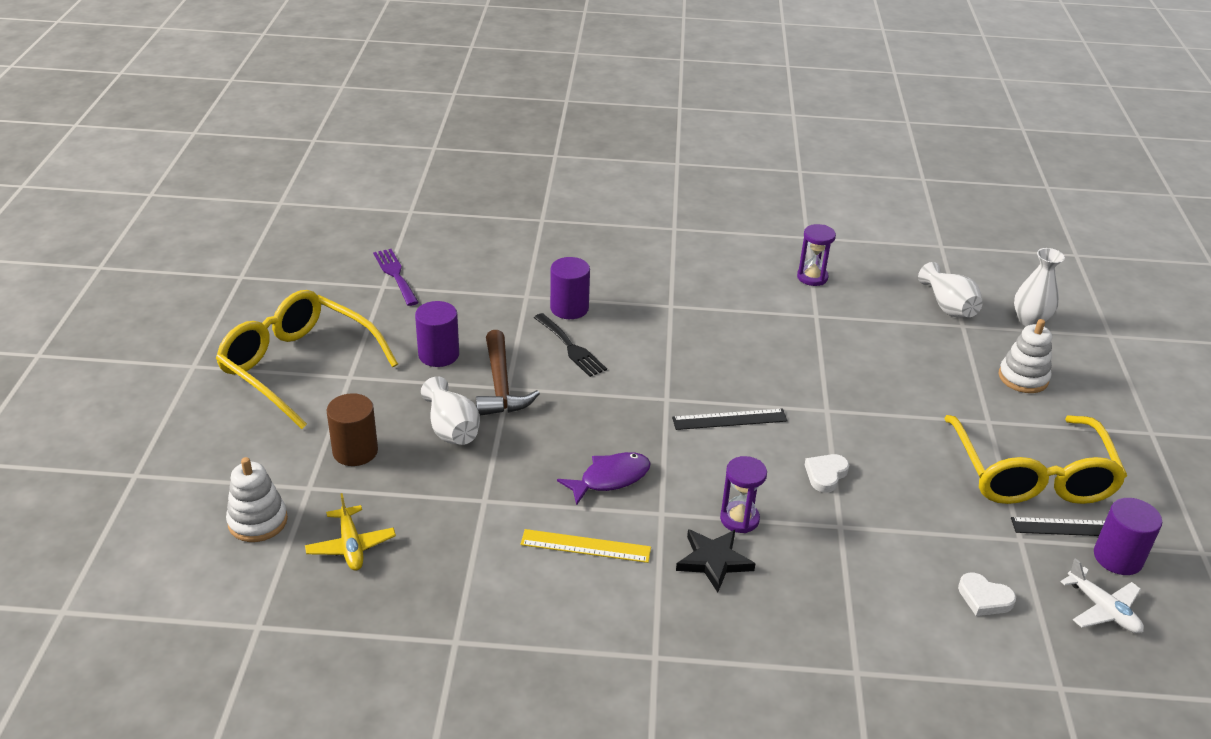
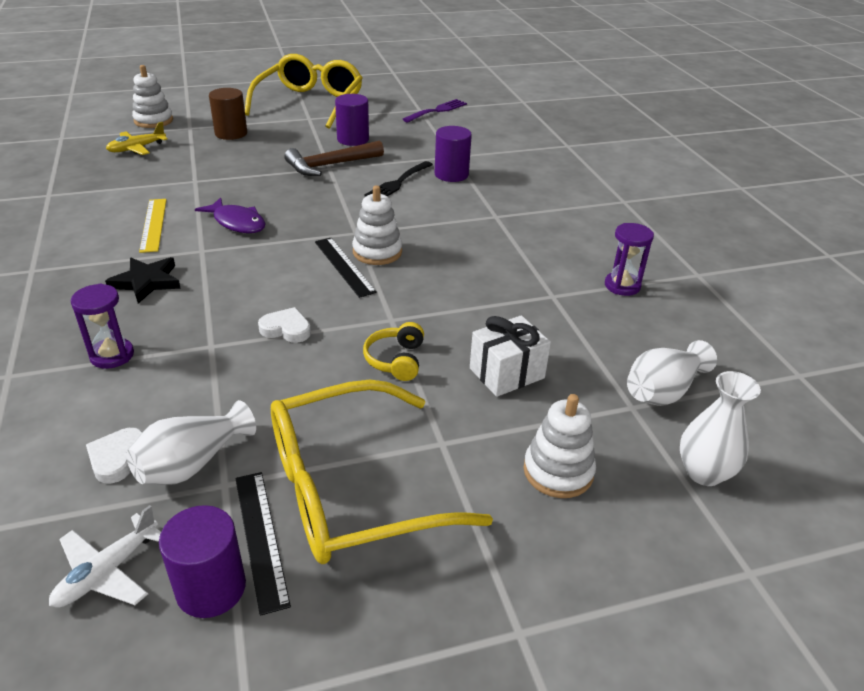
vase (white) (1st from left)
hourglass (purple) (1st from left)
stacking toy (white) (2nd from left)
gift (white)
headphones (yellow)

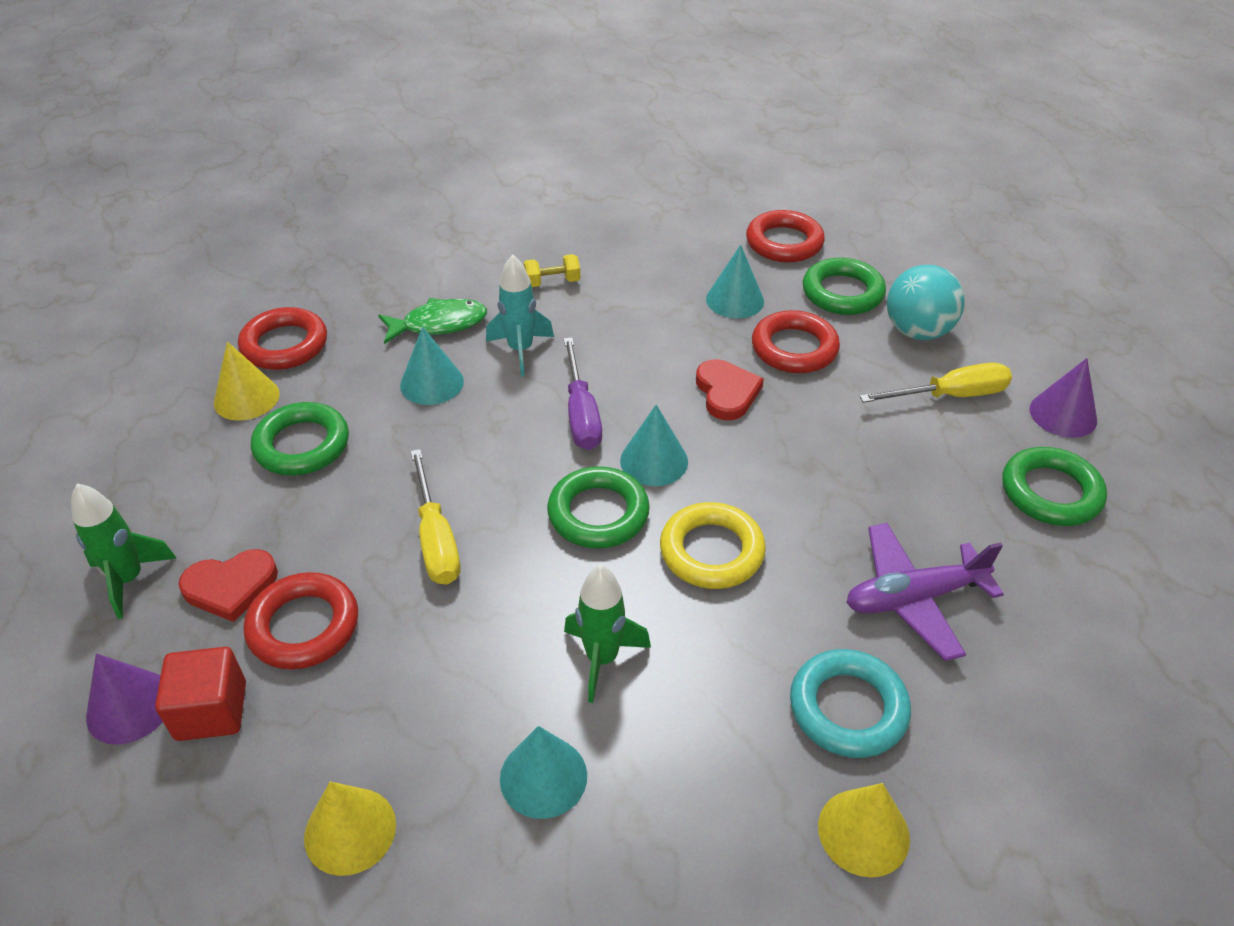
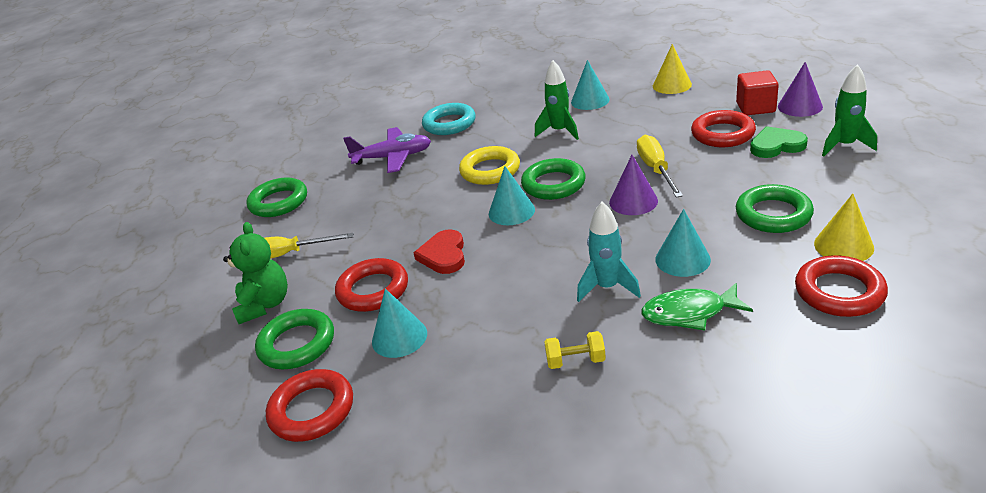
teddy bear (green)
screwdriver (purple)
cone (purple) (1st from left)
heart (green)
cone (yellow) (3rd from left in the first image)

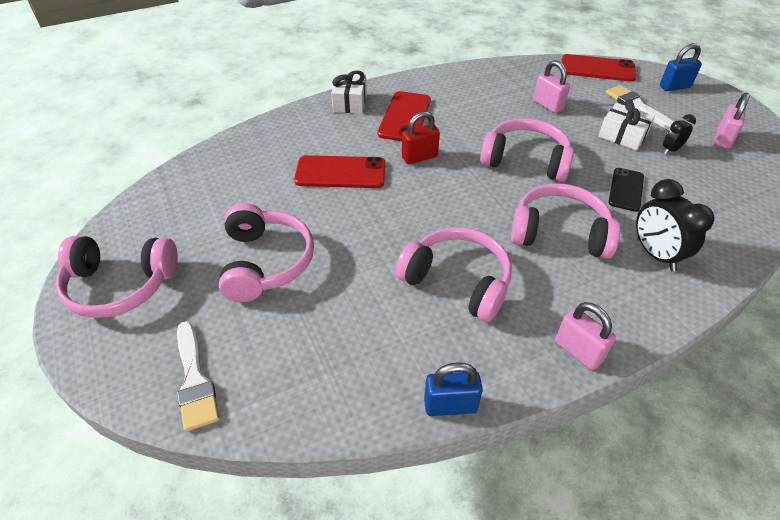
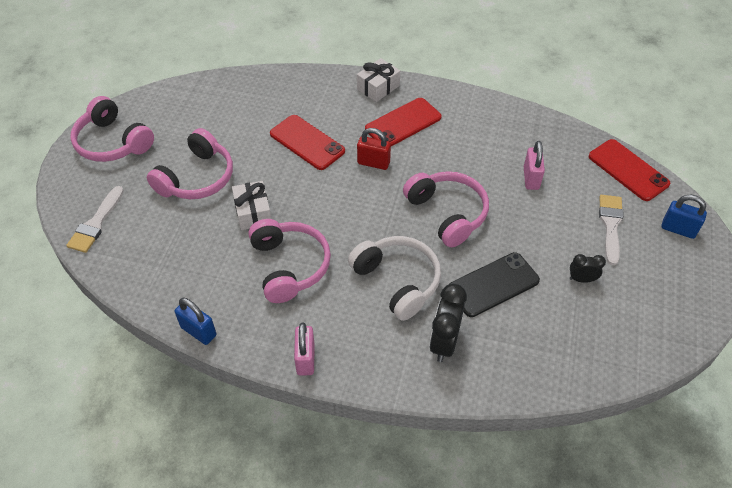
padlock (pink) (3rd from left in the first image)
gift (white) (1st from left)
phone (black)
headphones (white)

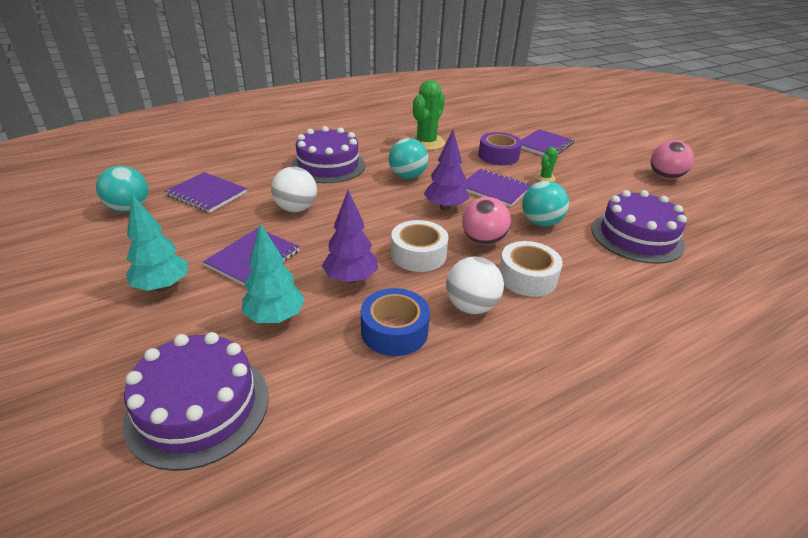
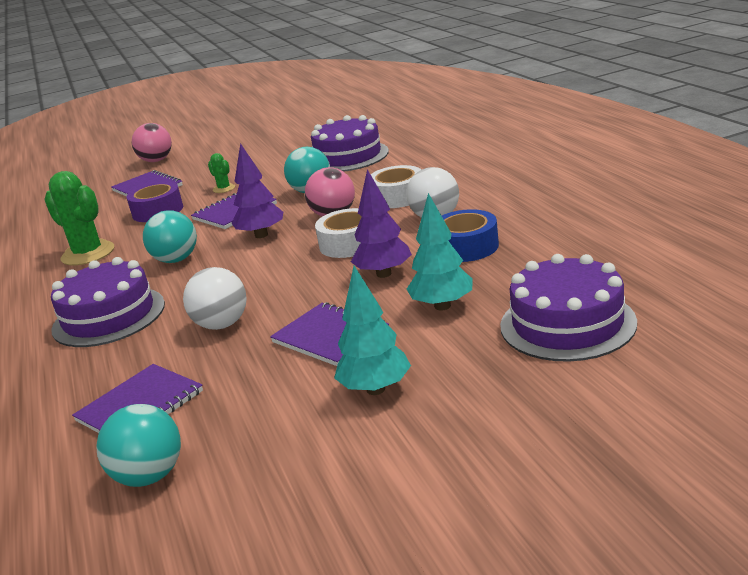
ball (pink) (1st from left)

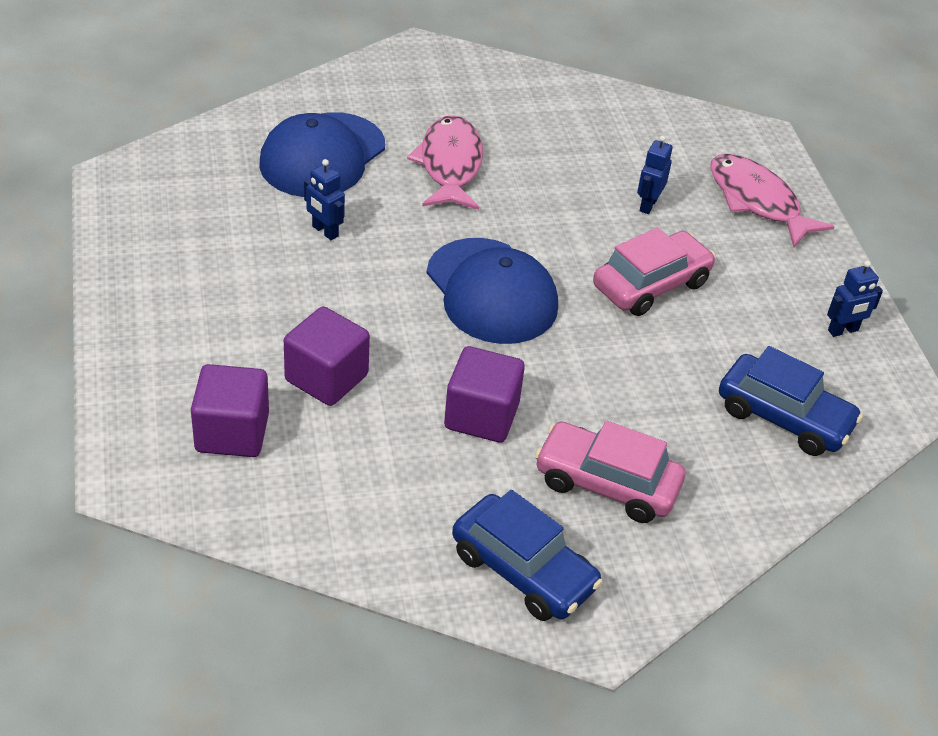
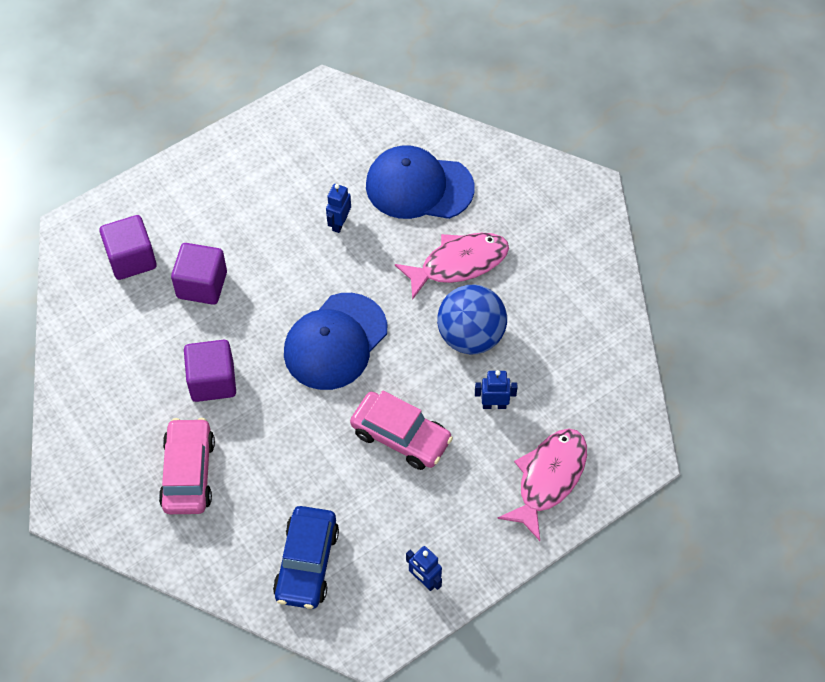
car (blue) (1st from left in the first image)
ball (blue)

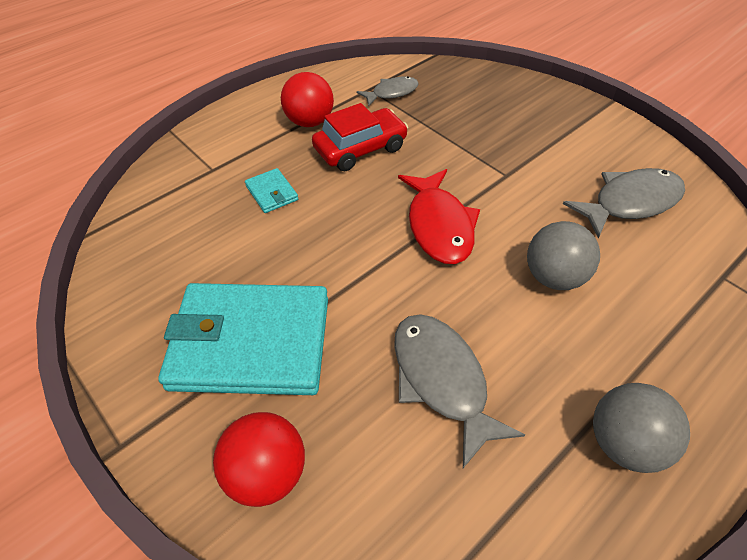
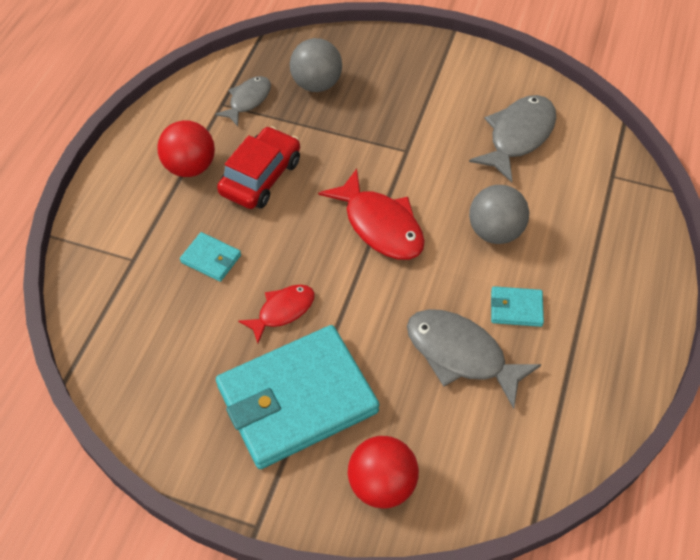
ball (grey) (1st from left)
fish (red) (1st from left)
wallet (turquoise) (3rd from left)

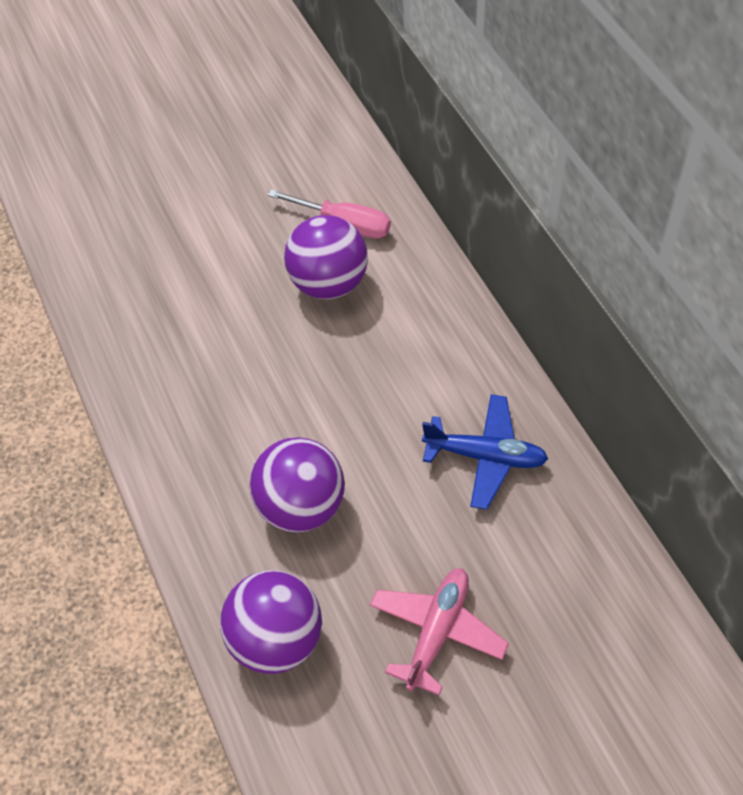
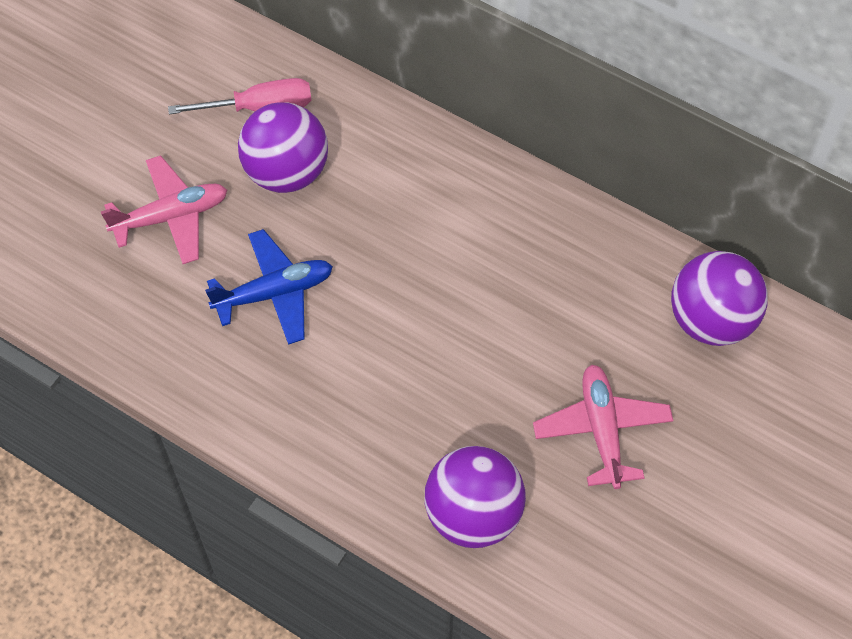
plane (blue)
ball (purple) (3rd from left)
plane (pink) (1st from left)

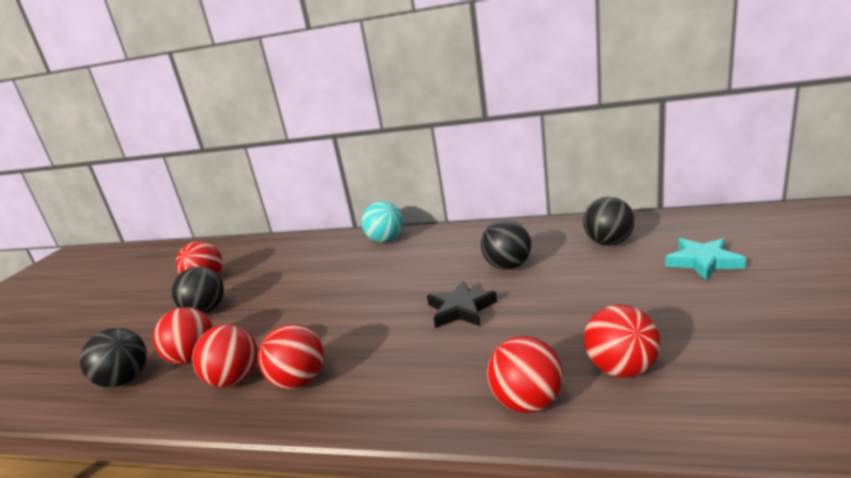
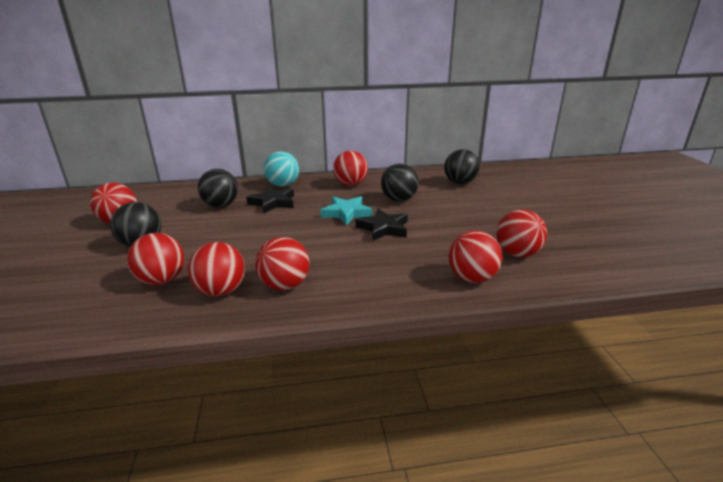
star (turquoise)
ball (black) (2nd from left)
ball (red) (5th from left)
star (black) (1st from left)

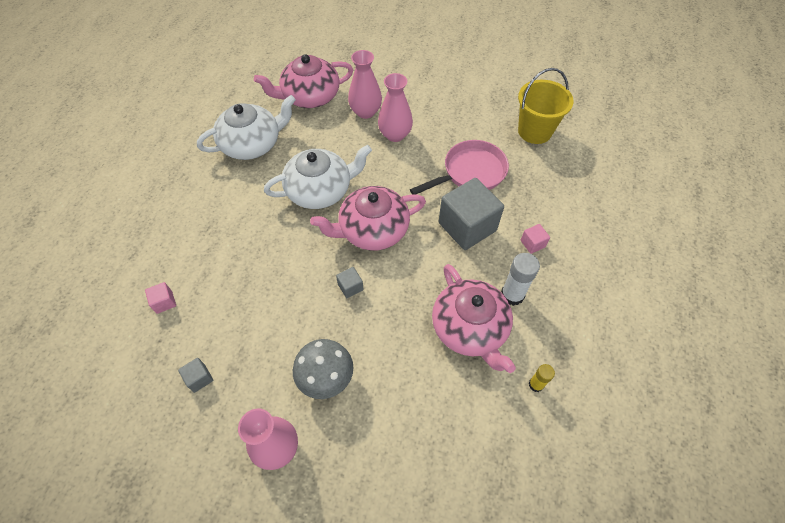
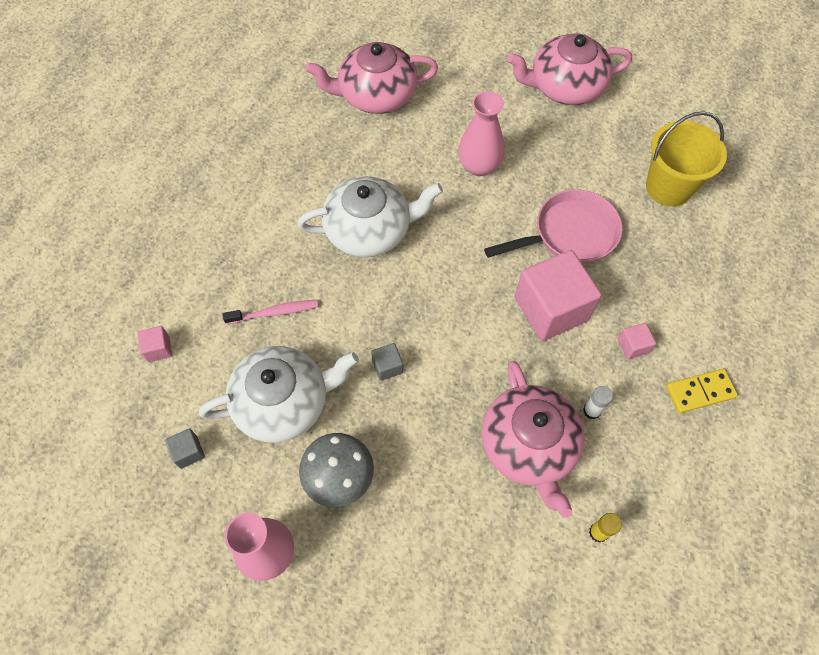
vase (pink) (2nd from left in the first image)
teapot (white) (1st from left)
cube (pink) (2nd from left)
teapot (pink) (3rd from left)
glue stick (white)
toothbrush (pink)
domino (yellow)

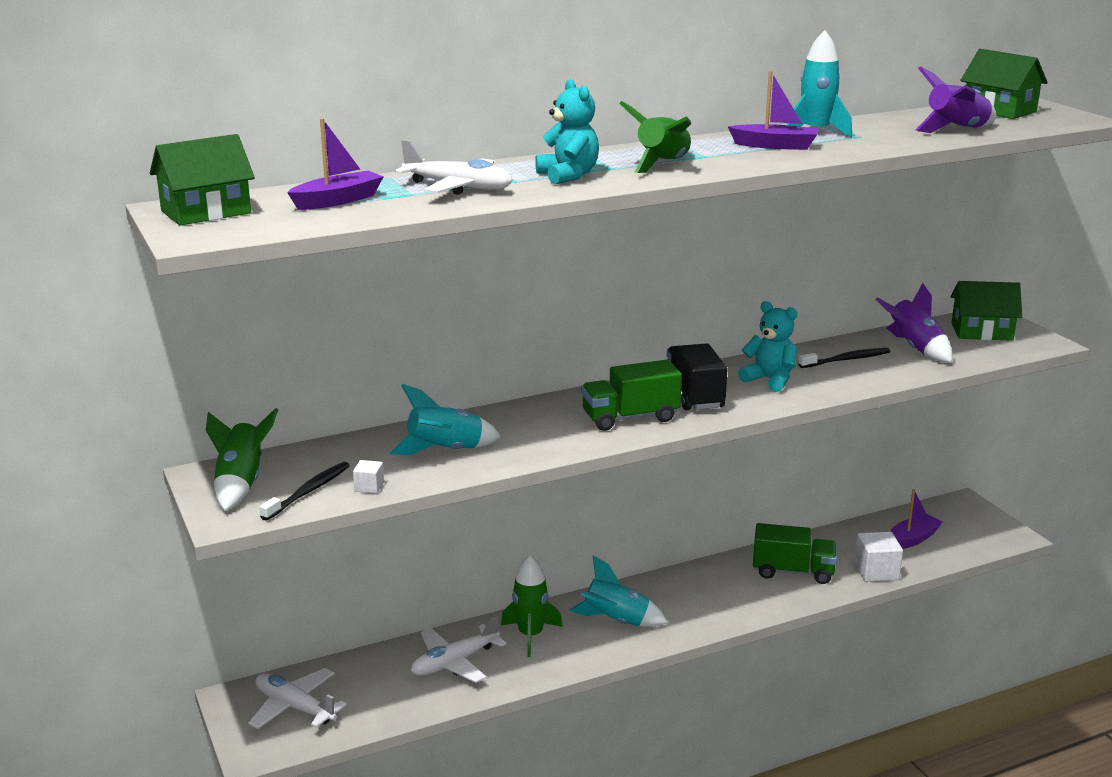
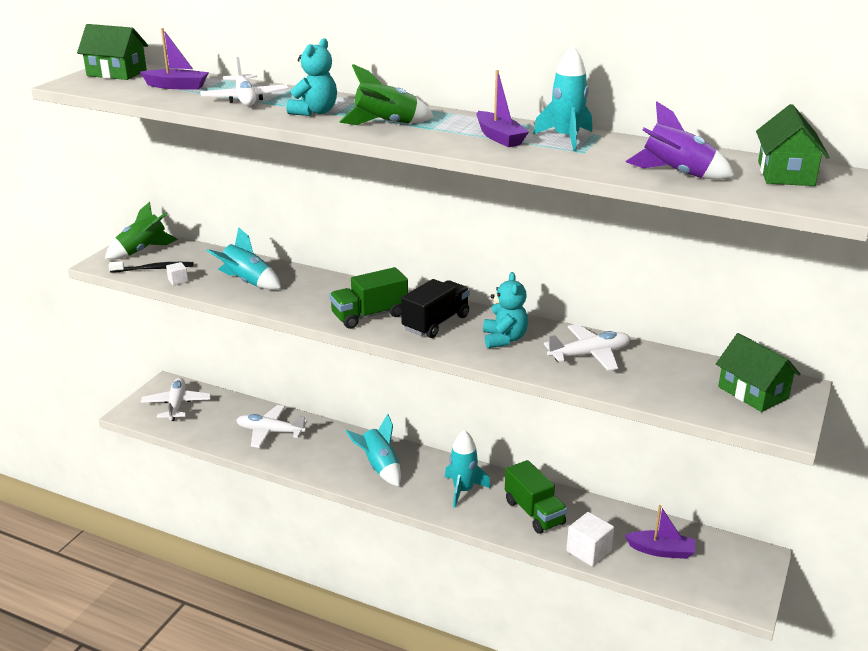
rocket (purple) (1st from left in the first image)
plane (white) (4th from left)
truck (green) (1st from left)
rocket (green) (2nd from left in the first image)
rocket (turquoise) (3rd from left)

